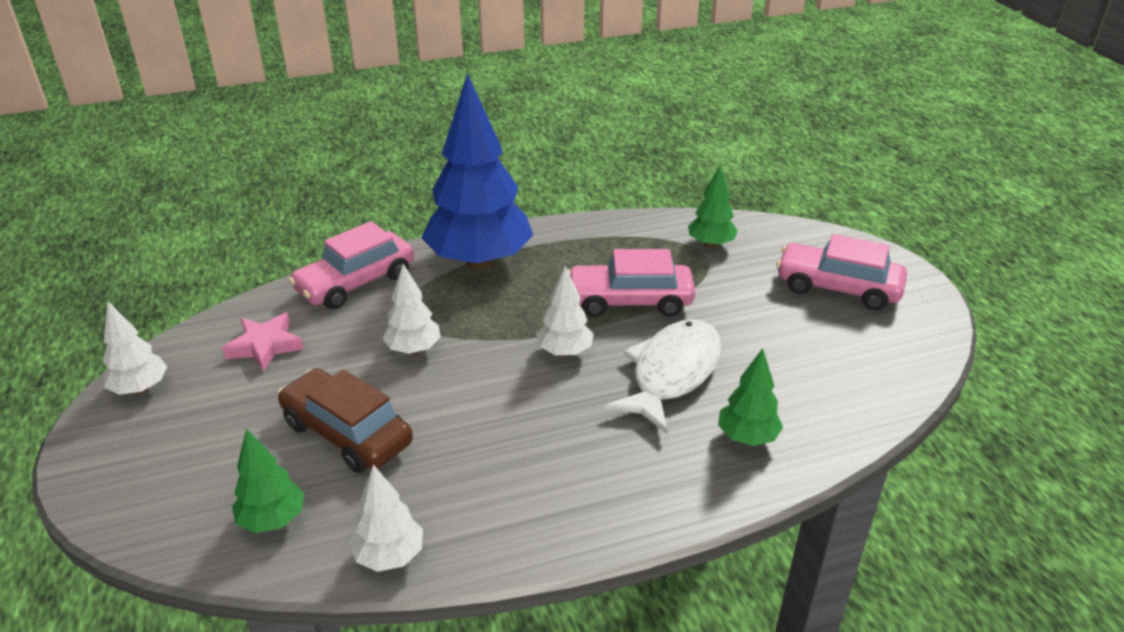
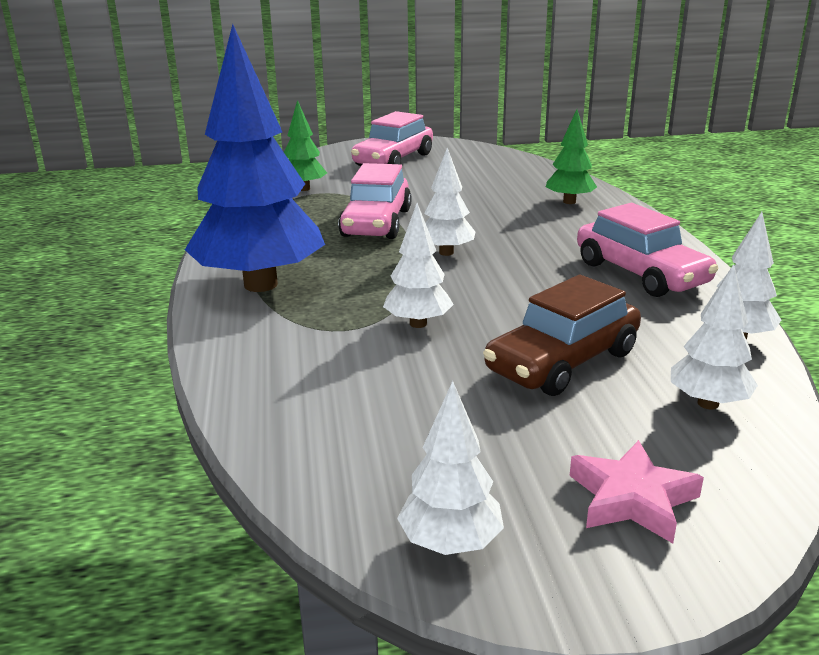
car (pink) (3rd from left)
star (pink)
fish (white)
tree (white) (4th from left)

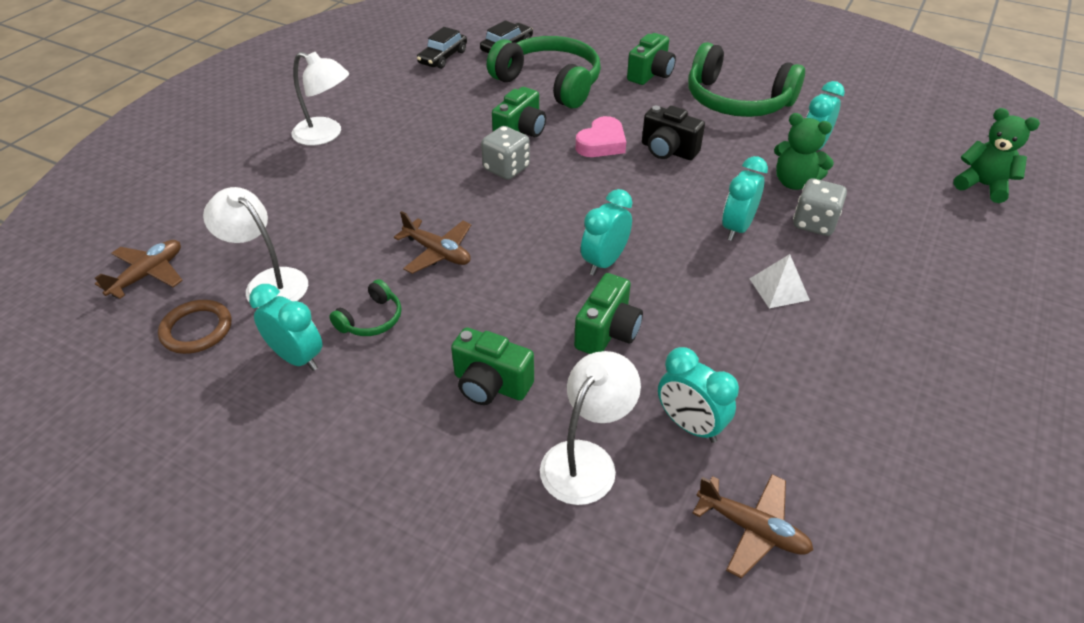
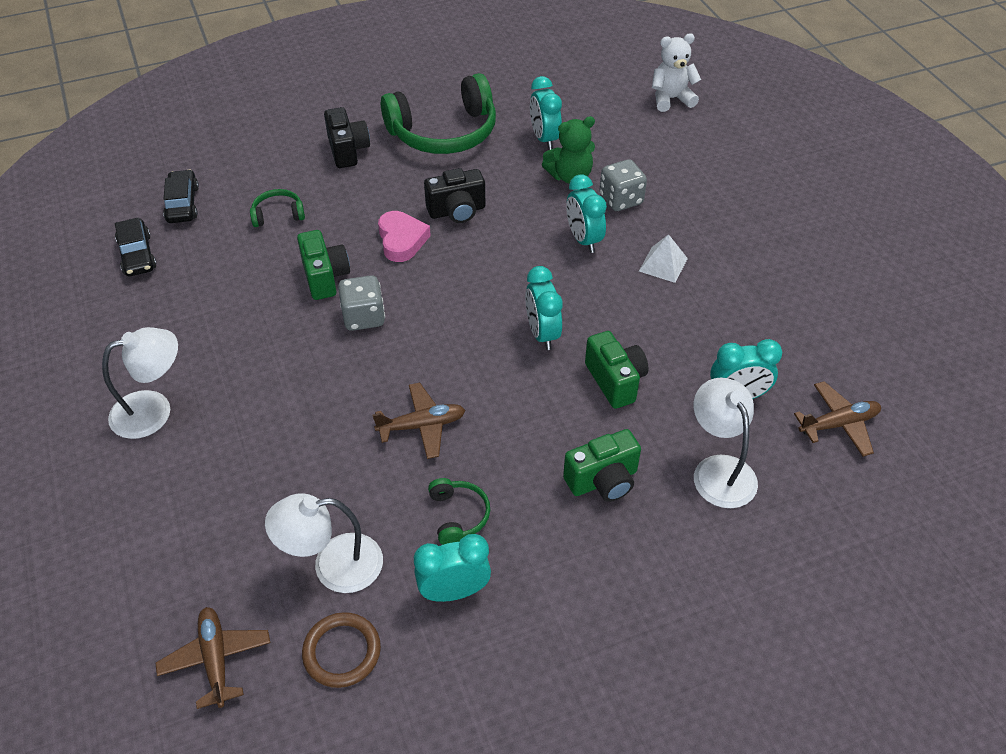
camera (black) (1st from left)
headphones (green) (1st from left)
teddy bear (white)

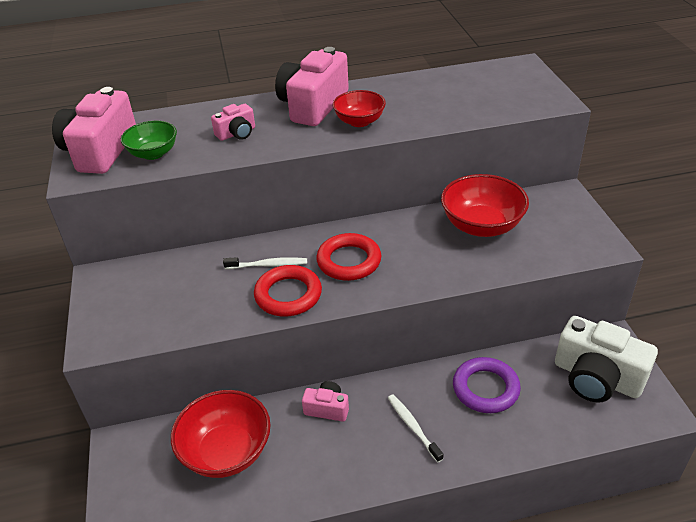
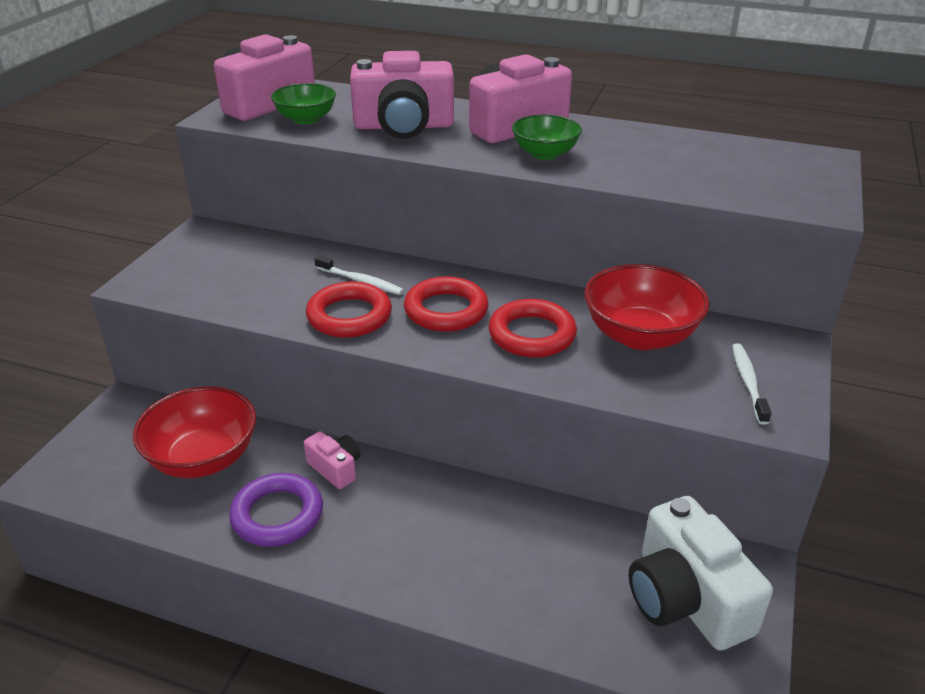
bowl (green) (2nd from left)
camera (pink) (3rd from left)
ring (purple)
toothbrush (white) (2nd from left)
ring (red) (3rd from left)

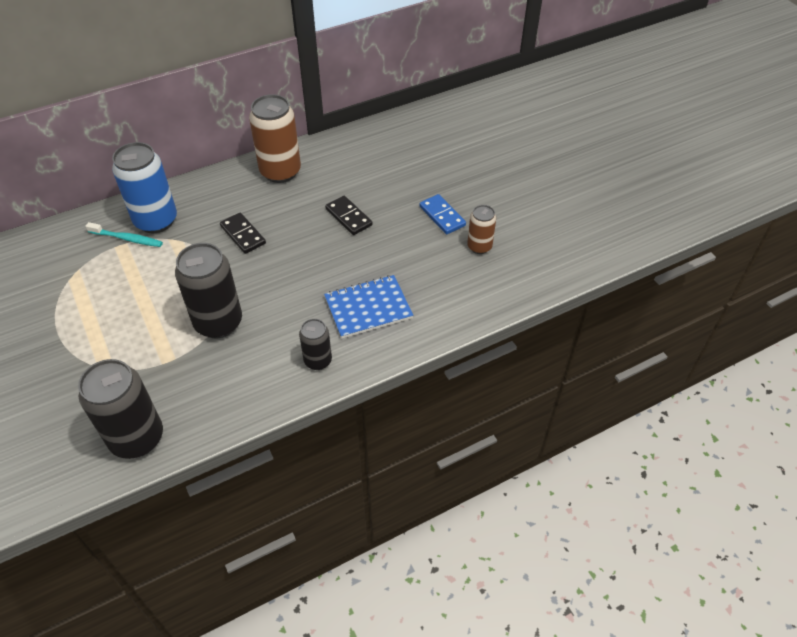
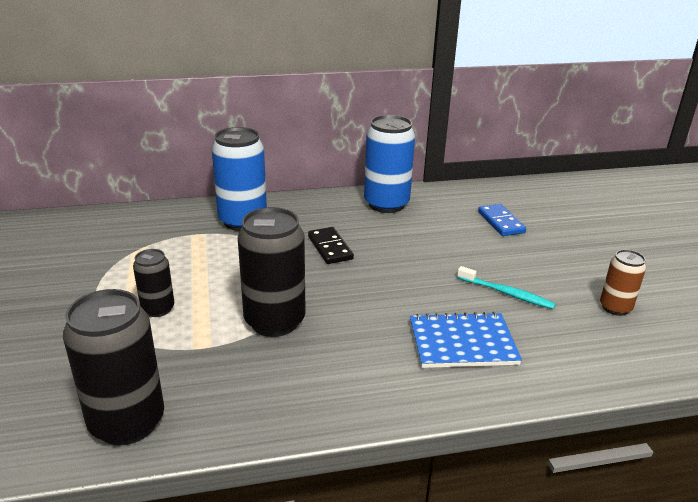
can (blue) (2nd from left)
domino (blue)
domino (black) (2nd from left in the first image)
toothbrush (turquoise)
can (black) (2nd from left)

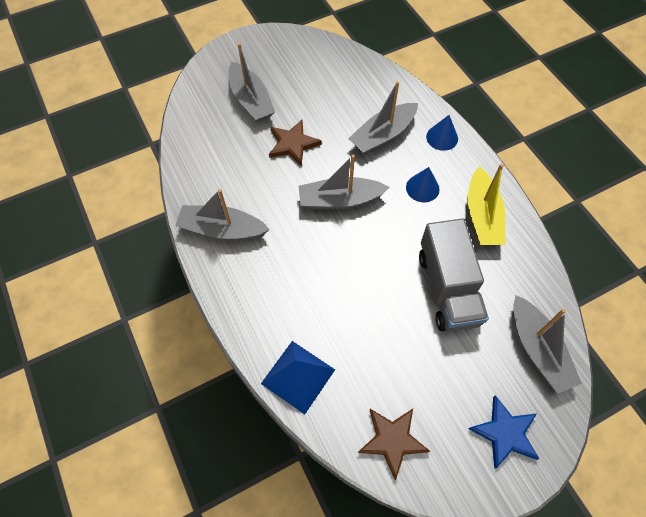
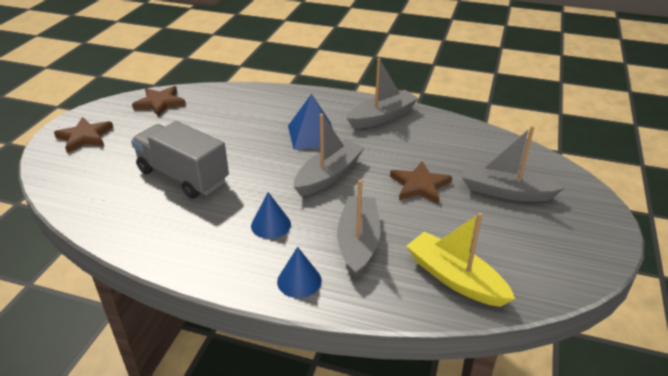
boat (yellow)
boat (grey) (5th from left in the first image)
pyramid (blue)
star (brown) (1st from left)

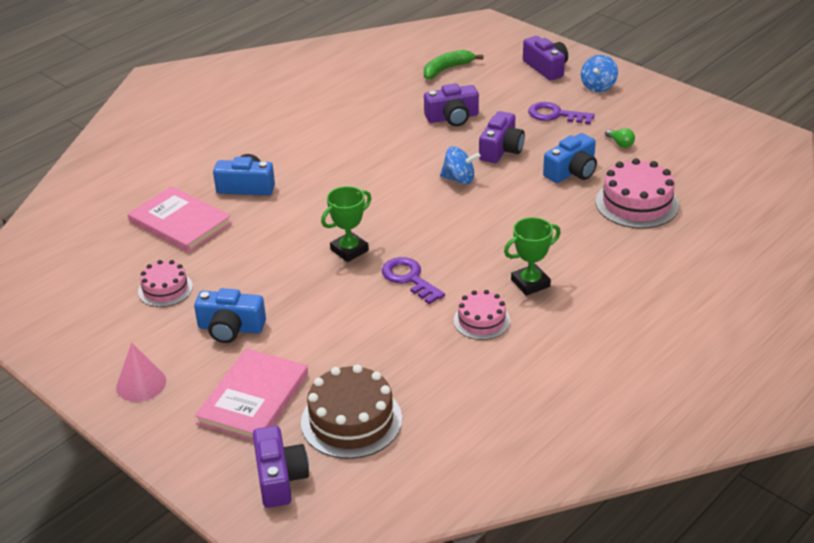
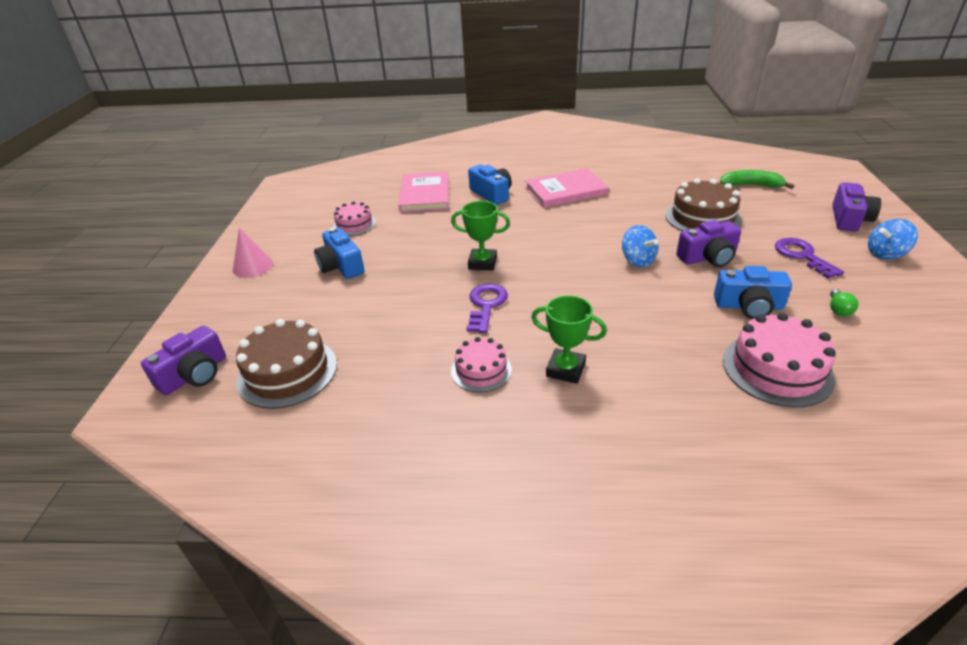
cake (brown) (2nd from left)
book (pink) (2nd from left)

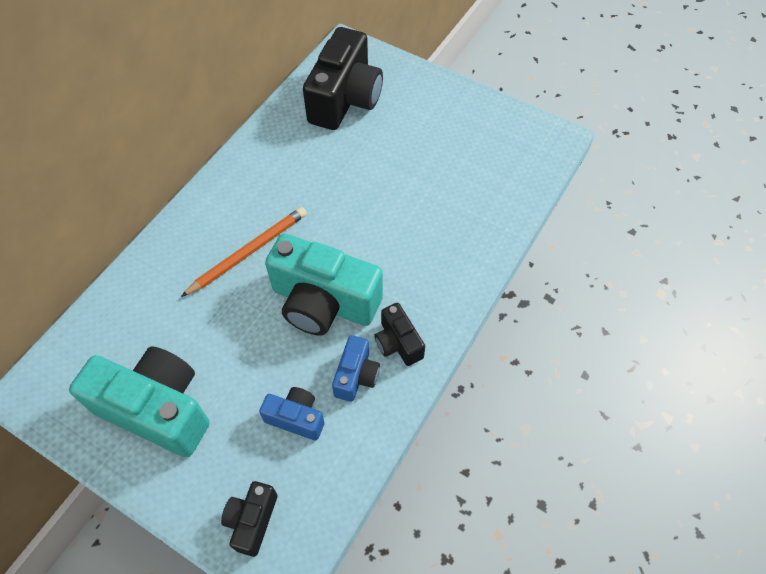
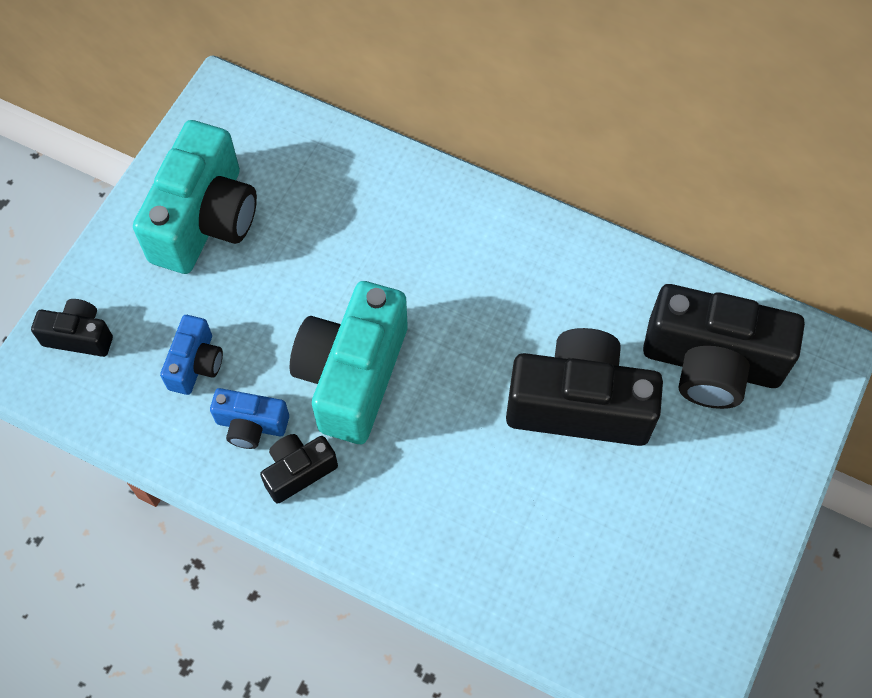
pencil (orange)
camera (black) (3rd from left)

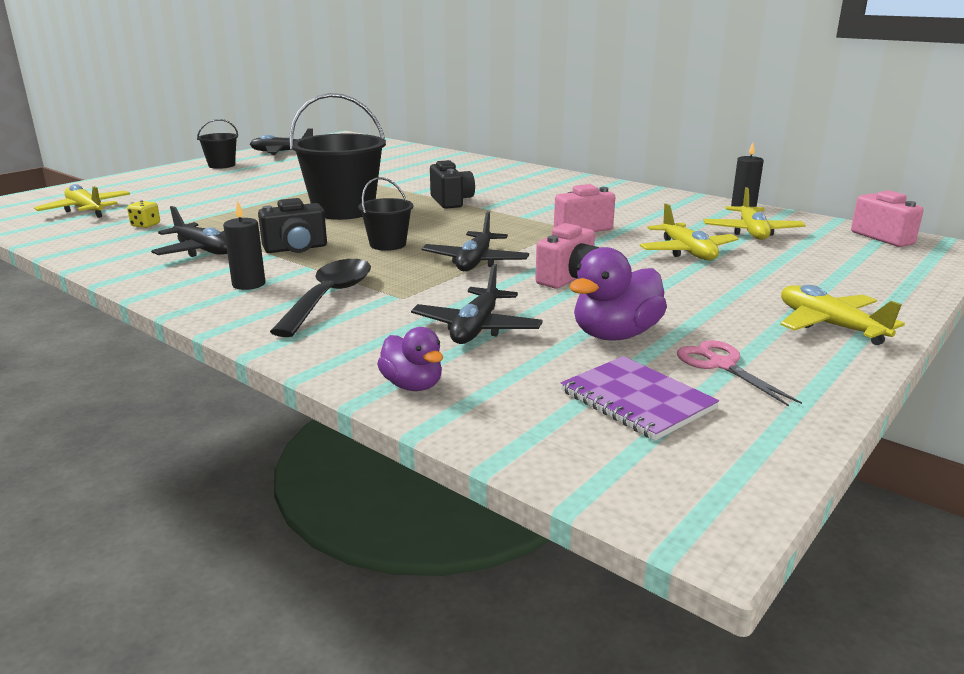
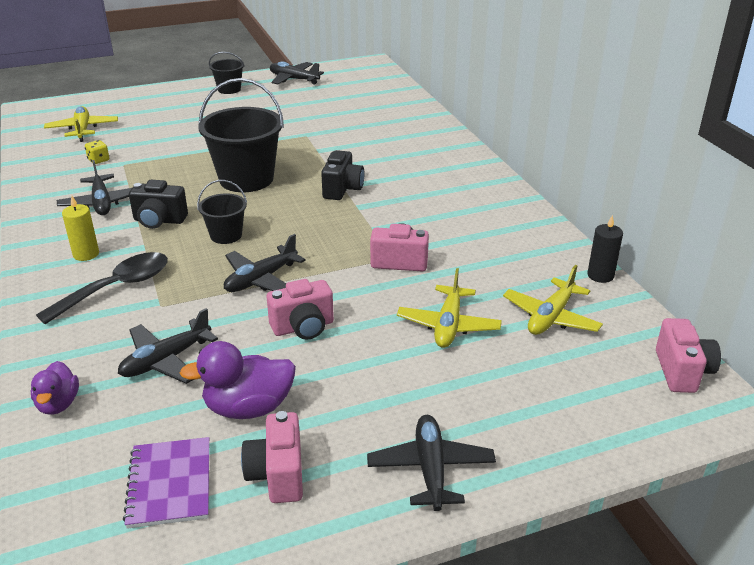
candle (yellow)
plane (black) (5th from left)
camera (pink) (1st from left)

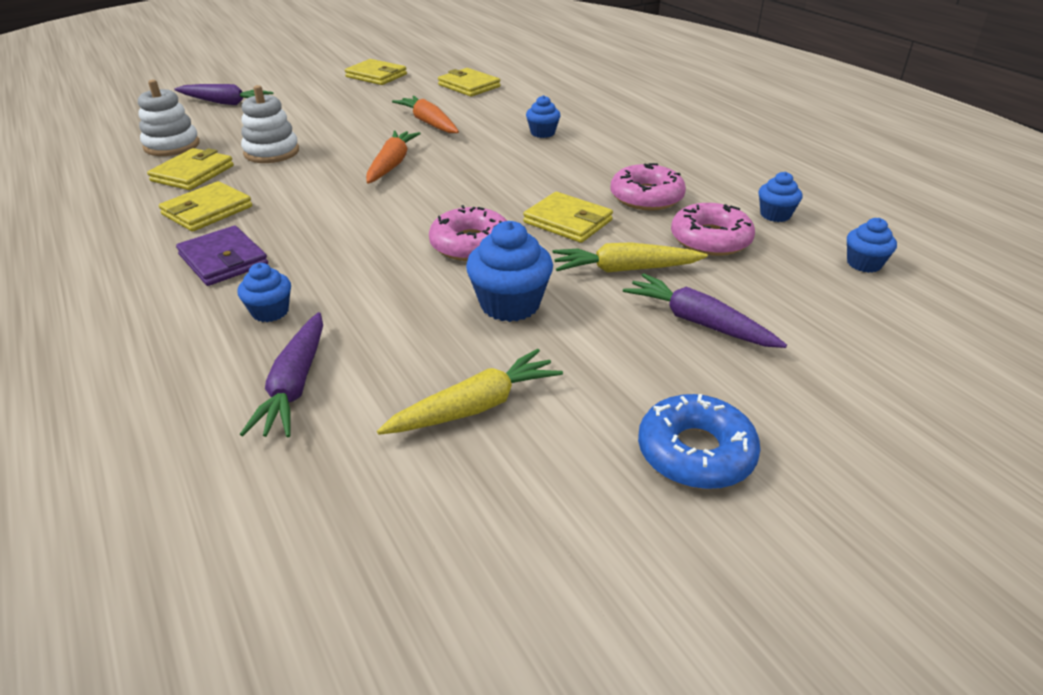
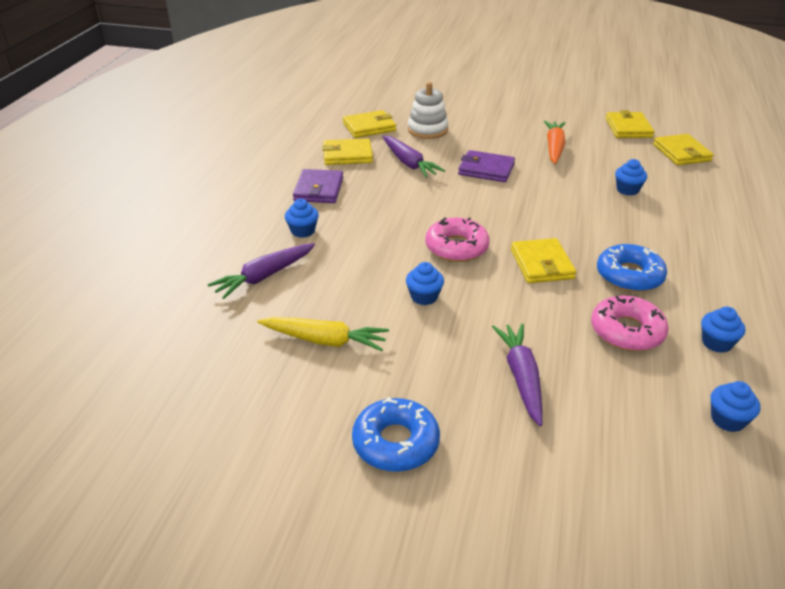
wallet (yellow) (5th from left)
stacking toy (white) (1st from left in the first image)
carrot (purple) (2nd from left)
wallet (purple) (2nd from left)
donut (blue) (2nd from left)
cupcake (blue) (2nd from left)
carrot (yellow) (2nd from left in the first image)

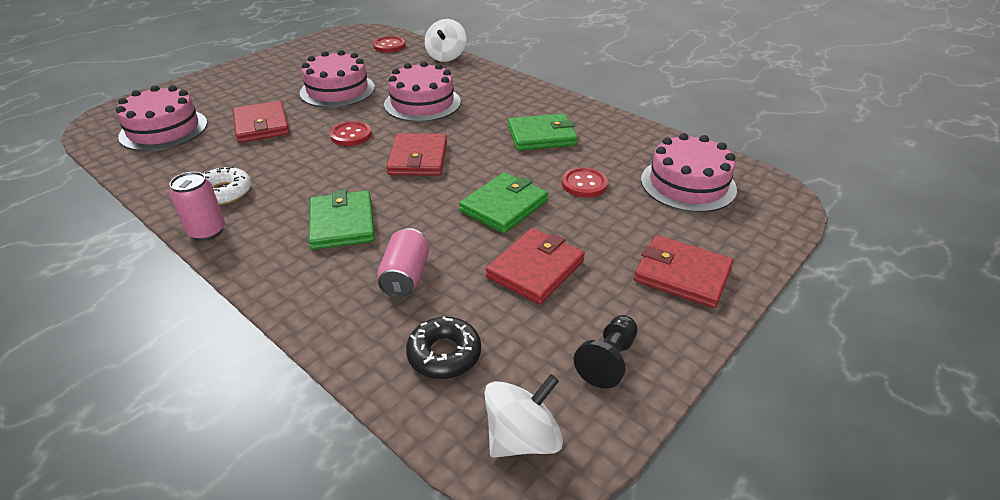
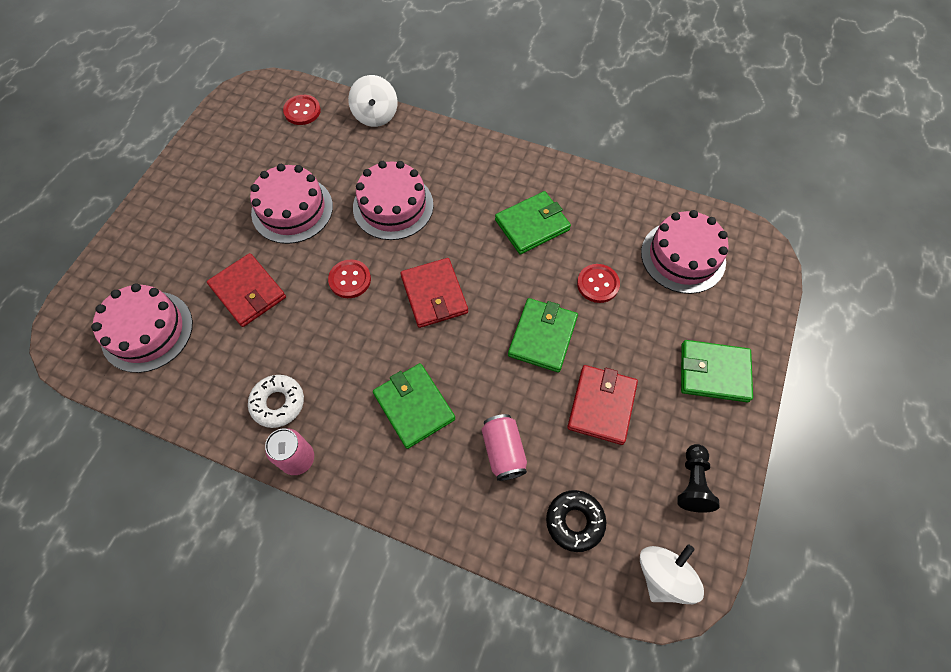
wallet (green) (4th from left)

